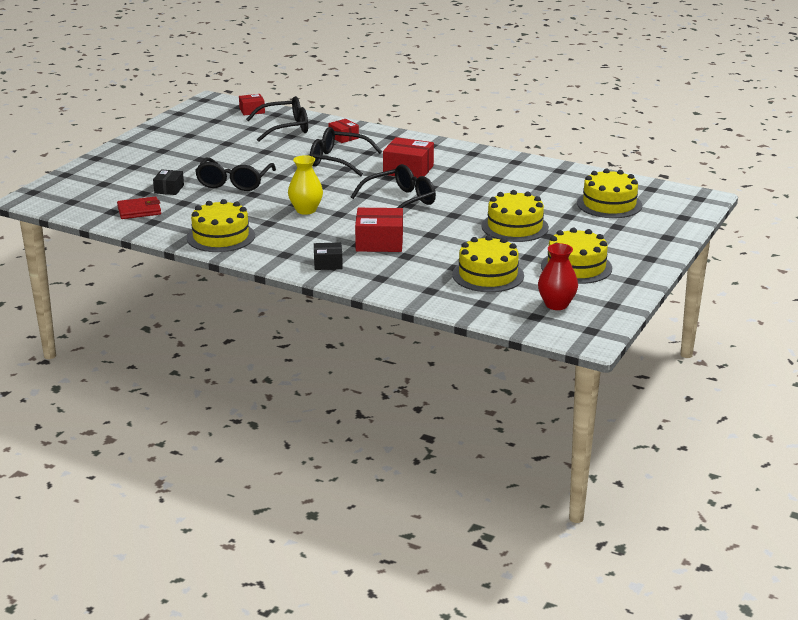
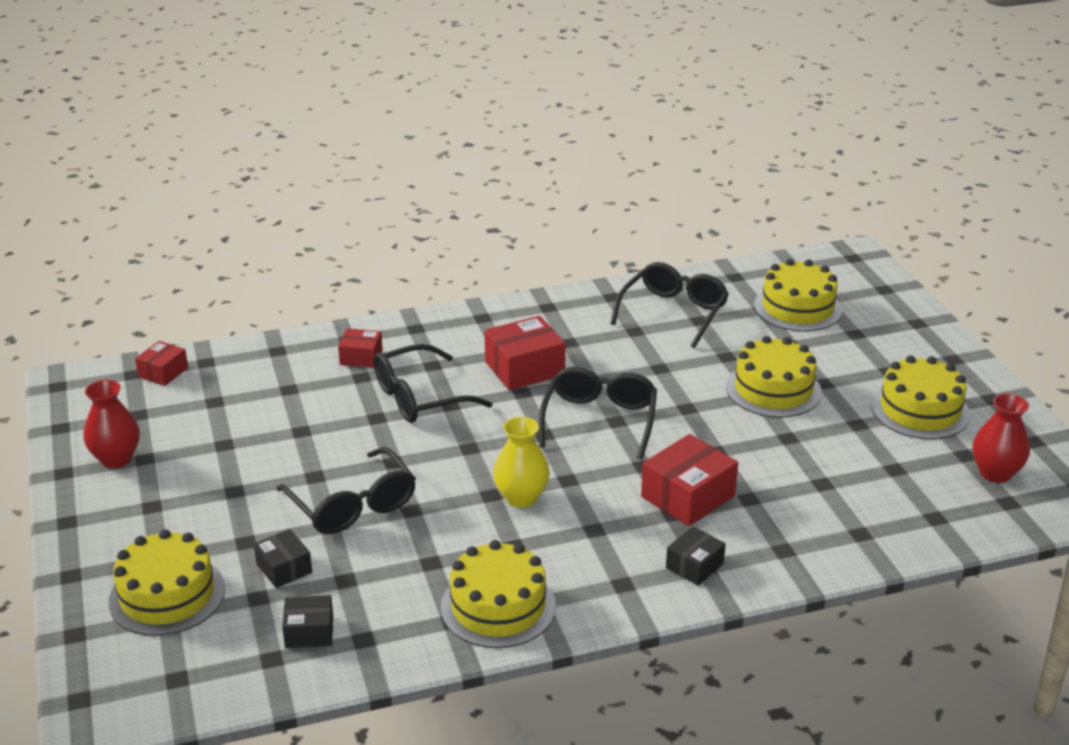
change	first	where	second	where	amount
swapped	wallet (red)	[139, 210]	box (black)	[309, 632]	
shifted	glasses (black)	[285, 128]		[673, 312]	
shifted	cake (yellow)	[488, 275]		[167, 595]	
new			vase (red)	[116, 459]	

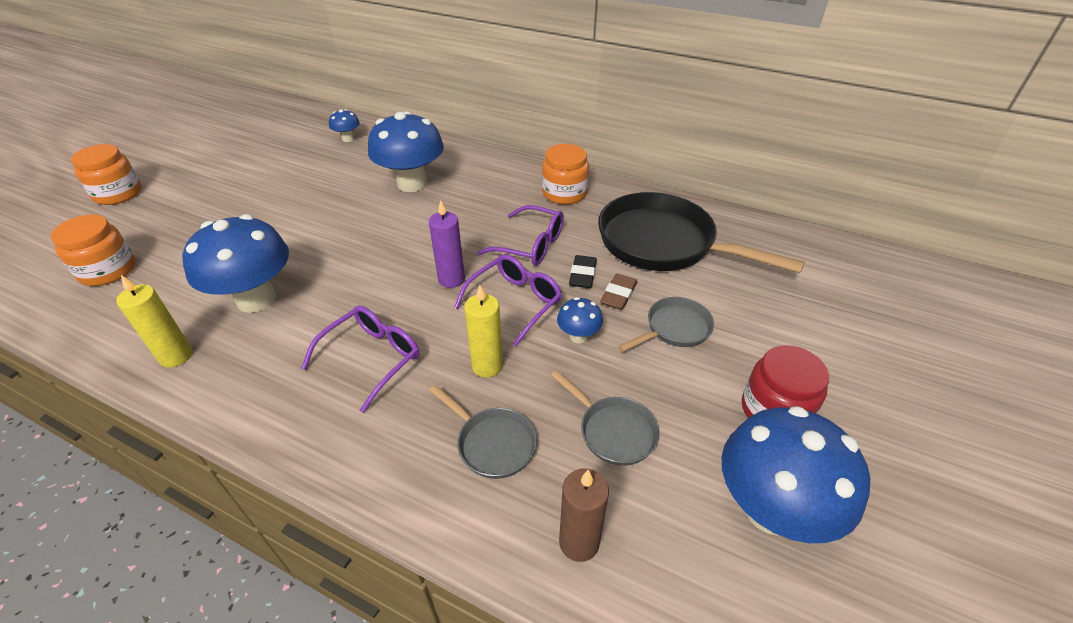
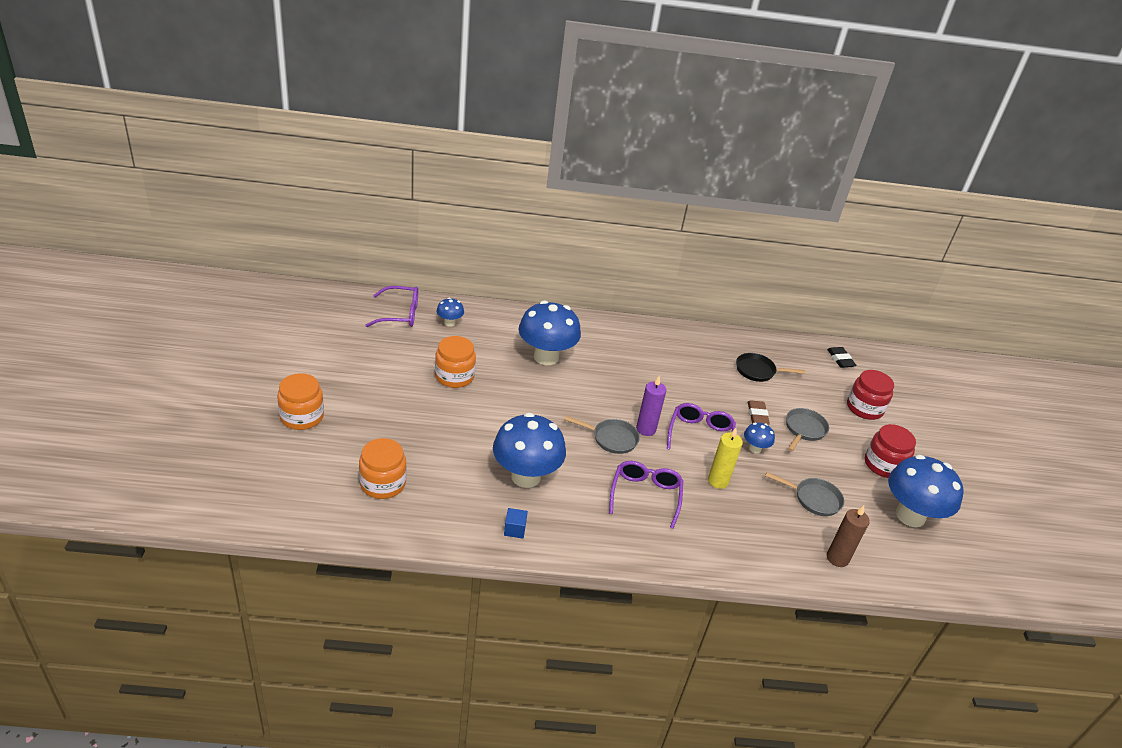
change	first	where	second	where	amount
swapped	candle (yellow)	[176, 356]	cube (blue)	[514, 529]	
shifted	pan (grey)	[492, 443]		[611, 438]	
shifted	glasses (purple)	[531, 245]		[400, 314]	
shifted	jar (orange)	[564, 193]		[454, 376]	
shifted	eraser (black)	[582, 275]		[840, 359]	
scaled	pan (black)	[663, 243]		[758, 371]	x0.48
new			jar (red)	[864, 408]	

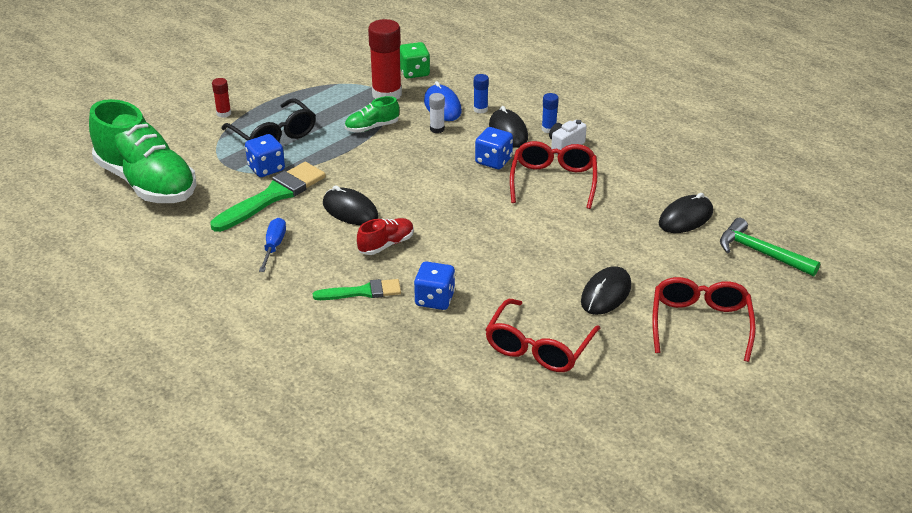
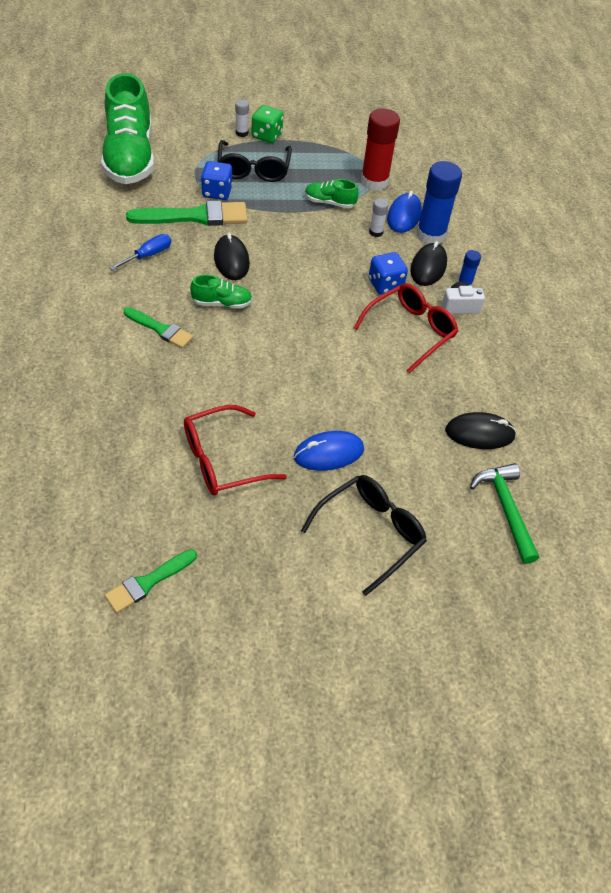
change	first	where	second	where	amount
repainted	glue stick (red)	[224, 113]	glue stick (white)	[242, 133]	
repainted	shoe (red)	[386, 245]	shoe (green)	[222, 303]	
shifted	dice (green)	[414, 72]		[267, 136]	
gone	dice (blue)	[435, 299]			
scaled	glue stick (blue)	[480, 109]		[430, 235]	x2.10
repainted	mouse (black)	[606, 294]	mouse (blue)	[328, 453]	
repainted	glasses (red)	[700, 323]	glasses (black)	[371, 533]	
new			brush (green)	[148, 582]	

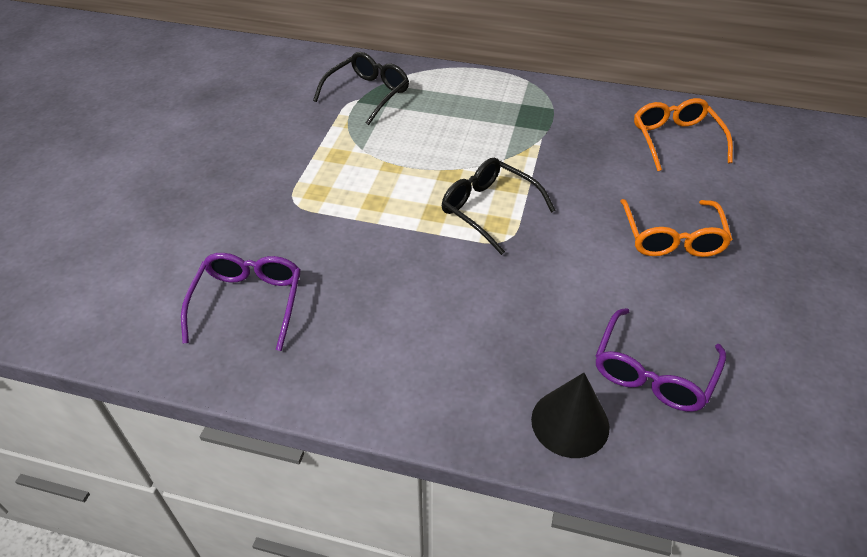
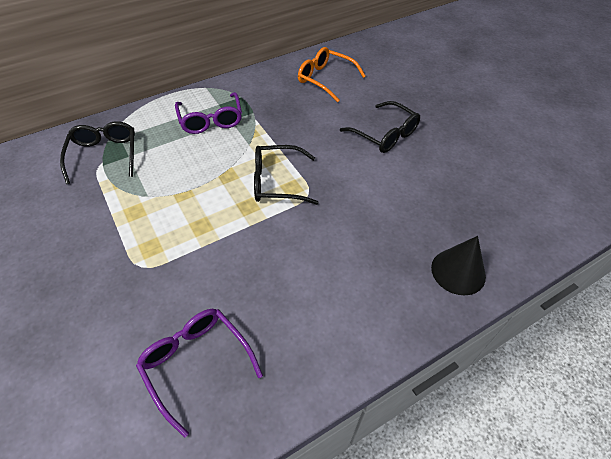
change	first	where	second	where	amount
shifted	glasses (purple)	[653, 372]		[211, 120]	
repainted	glasses (orange)	[672, 238]	glasses (black)	[385, 134]	

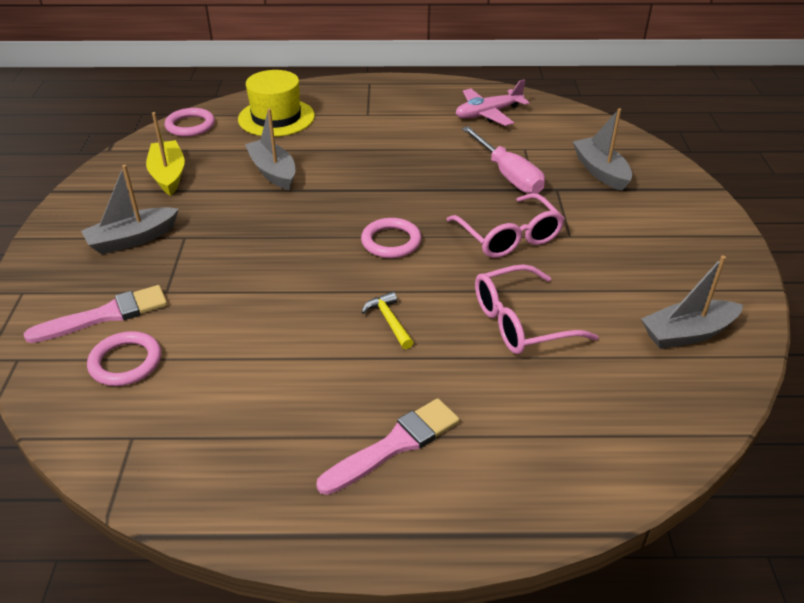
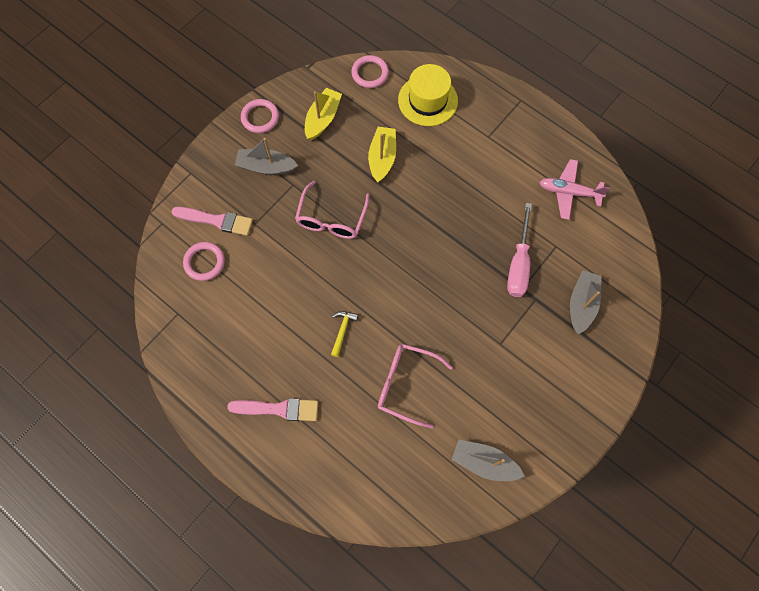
change	first	where	second	where	amount
repainted	boat (grey)	[273, 172]	boat (yellow)	[382, 158]	
shifted	ring (pink)	[391, 241]		[260, 118]	
shifted	glasses (pink)	[509, 237]		[331, 219]	

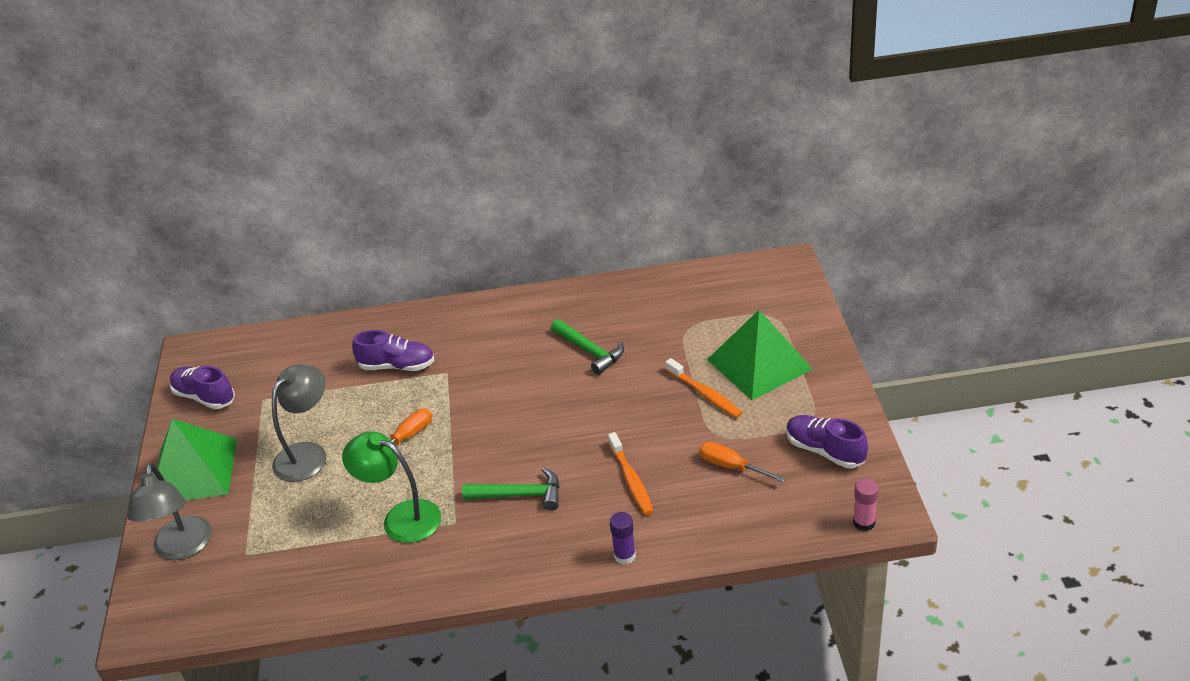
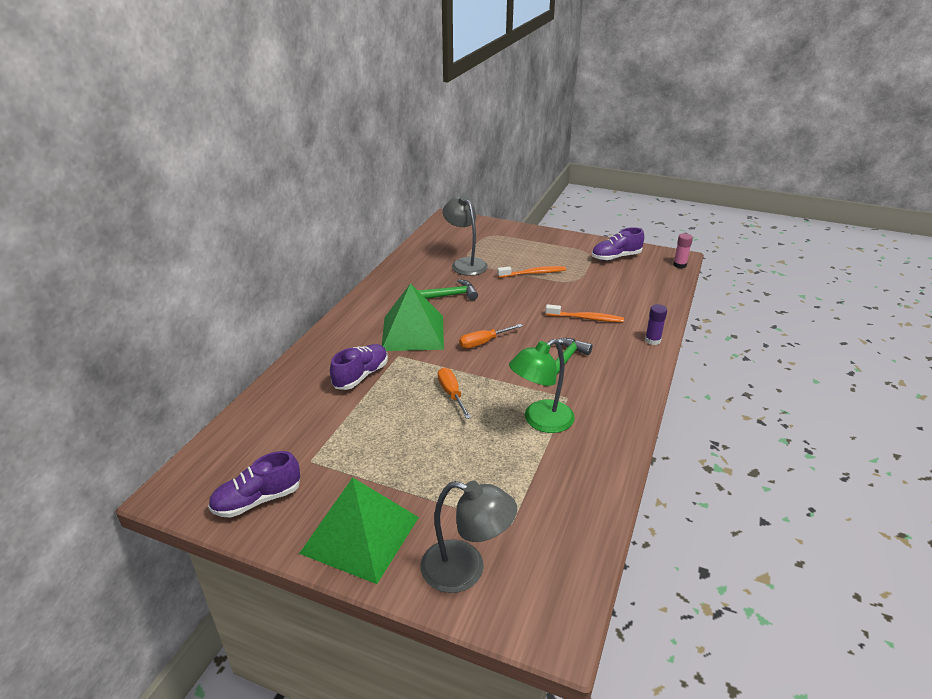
change	first	where	second	where	amount
shifted	lamp (grey)	[307, 454]		[465, 263]	
shifted	screwdriver (orange)	[730, 466]		[483, 342]	
shifted	pyramid (green)	[759, 364]		[413, 332]	

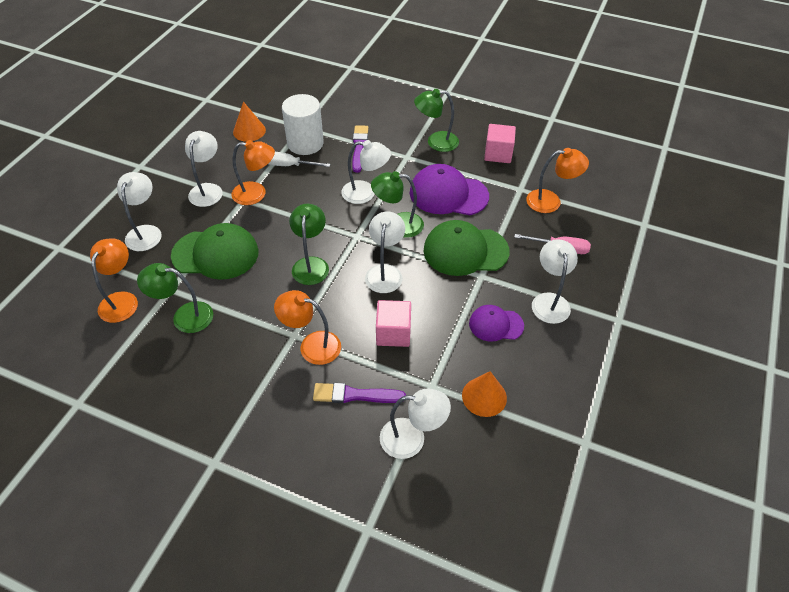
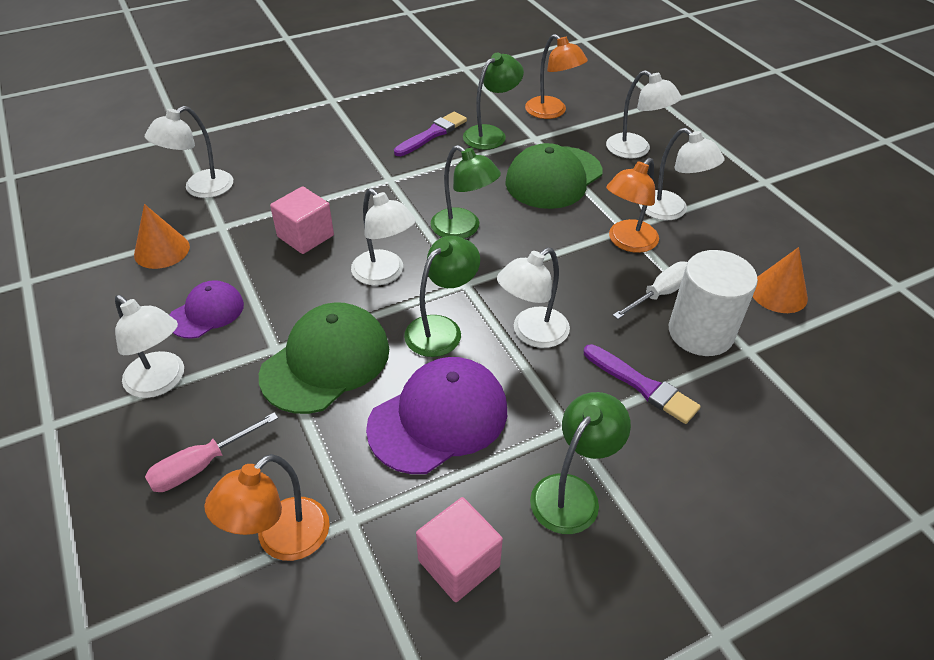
change	first	where	second	where	amount
gone	lamp (orange)	[312, 345]			
shifted	brush (purple)	[355, 395]		[432, 134]	

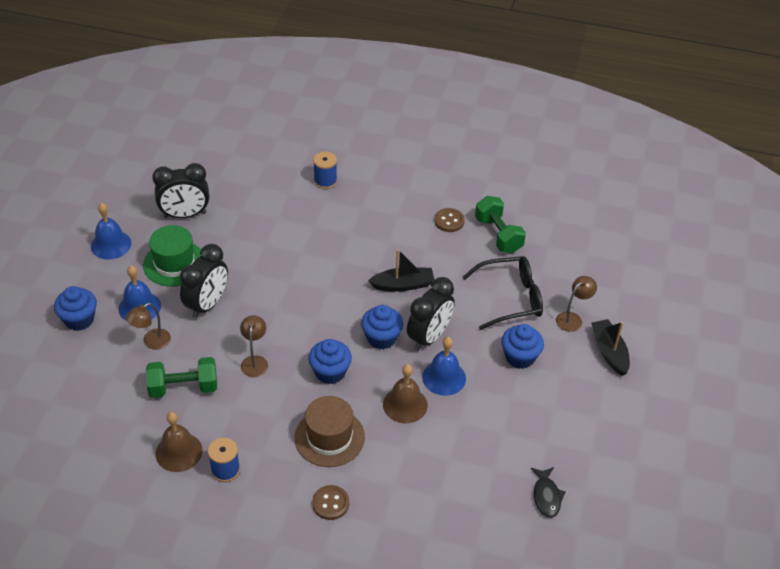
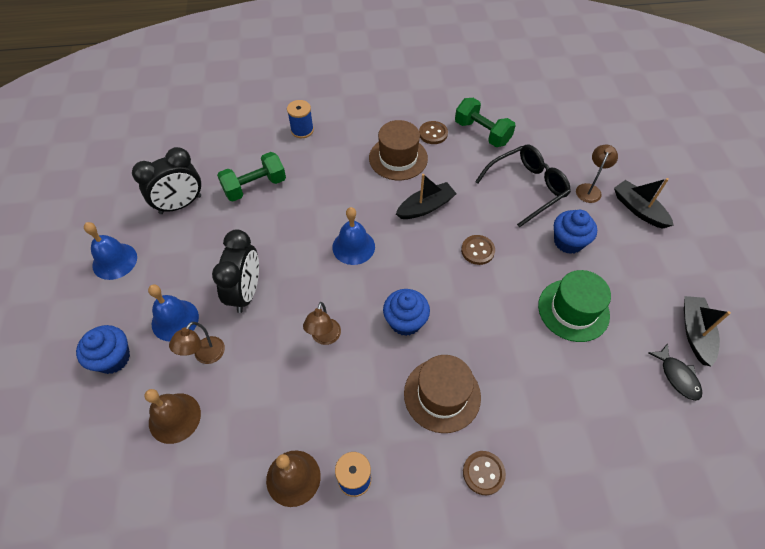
change	first	where	second	where	amount
shifted	hat (green)	[174, 263]		[573, 310]	
shifted	dumbbell (green)	[183, 387]		[255, 186]	
rotated	lamp (brown)	[255, 361]		[324, 337]	150 degrees counterclockwise
gone	cupcake (blue)	[381, 338]			
shifted	bell (brown)	[405, 404]		[174, 418]	
swapped	clock (black)	[429, 337]	button (brown)	[477, 250]	
shifted	bell (blue)	[444, 377]		[353, 247]	
new			hat (brown)	[398, 158]	
new			boat (black)	[695, 333]	

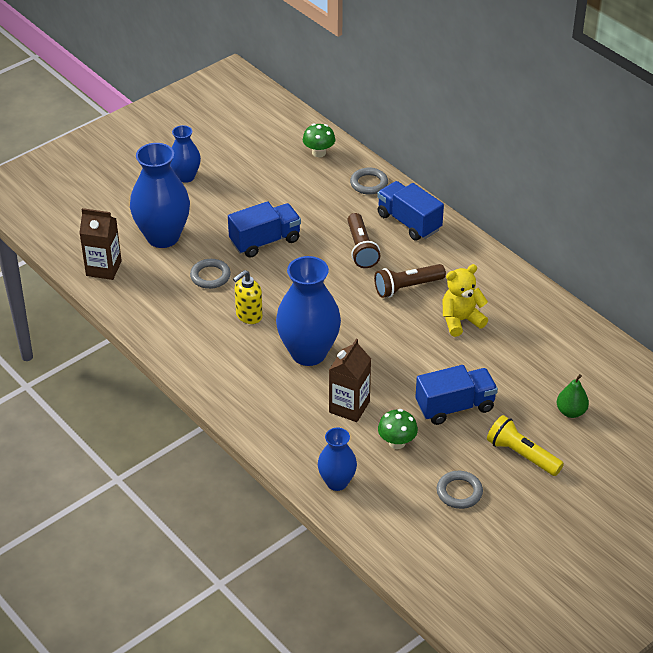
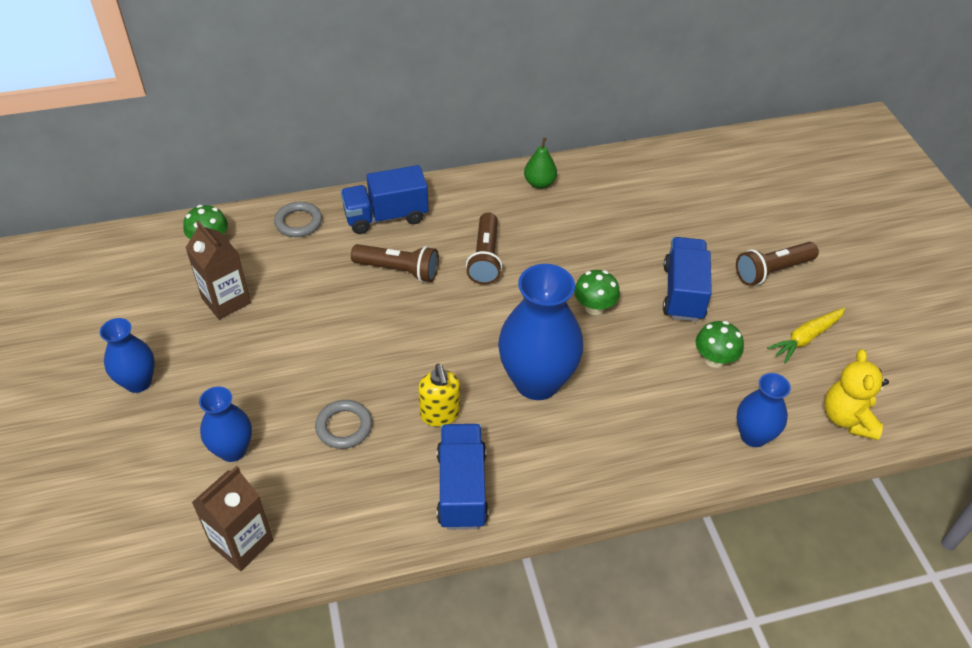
change	first	where	second	where	amount
scaled	vase (blue)	[163, 237]		[232, 450]	x0.57
shifted	truck (blue)	[265, 241]		[461, 488]	
shifted	carton (brown)	[349, 407]		[226, 301]	
swapped	ring (grey)	[459, 492]	carrot (yellow)	[805, 338]	
shifted	teddy bear (yellow)	[461, 320]		[847, 418]	
repainted	flashlight (yellow)	[522, 455]	flashlight (brown)	[772, 271]	
shifted	pear (green)	[571, 412]		[539, 183]	
new			mushroom (green)	[594, 307]	

